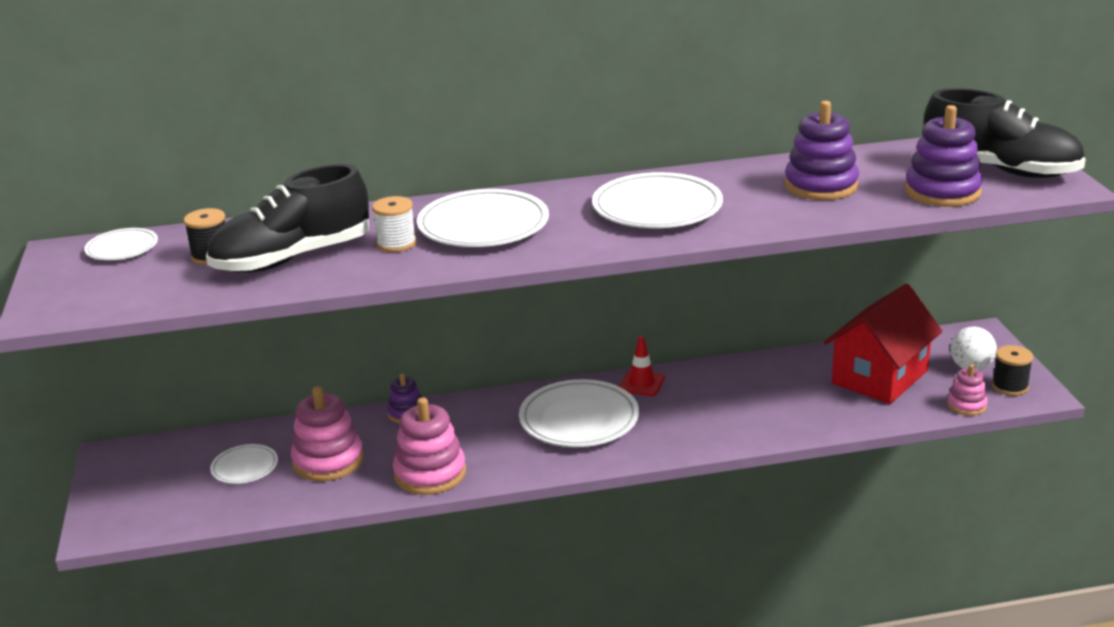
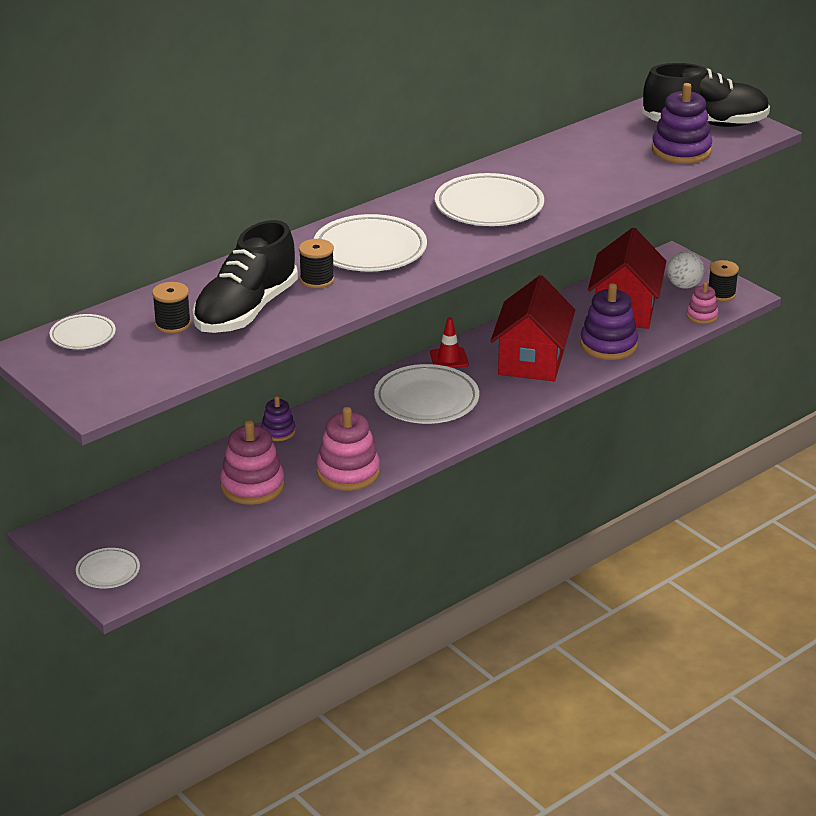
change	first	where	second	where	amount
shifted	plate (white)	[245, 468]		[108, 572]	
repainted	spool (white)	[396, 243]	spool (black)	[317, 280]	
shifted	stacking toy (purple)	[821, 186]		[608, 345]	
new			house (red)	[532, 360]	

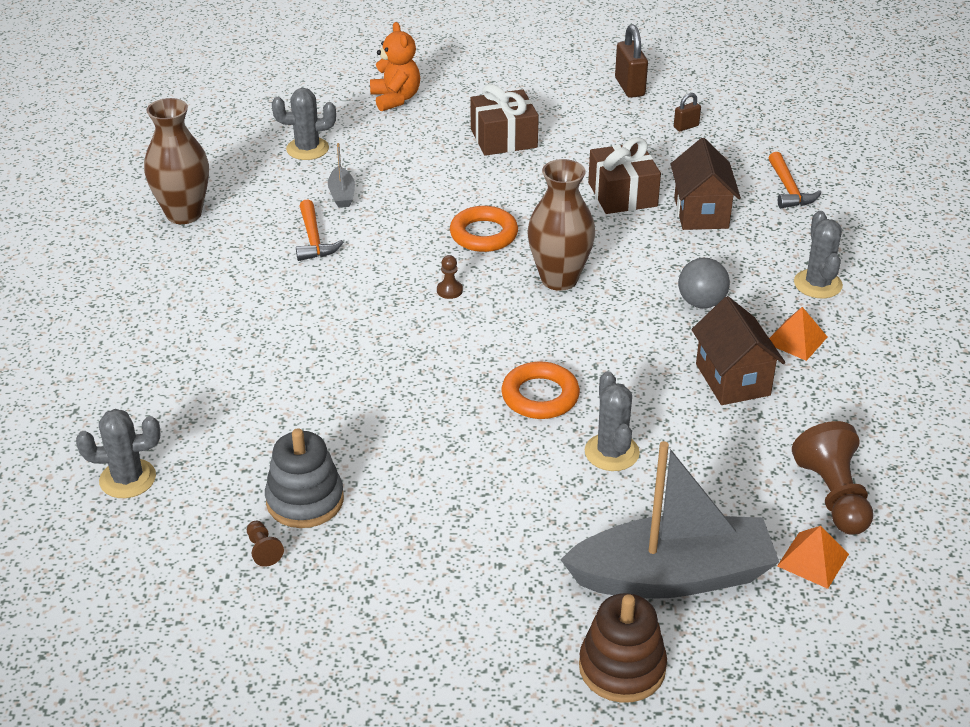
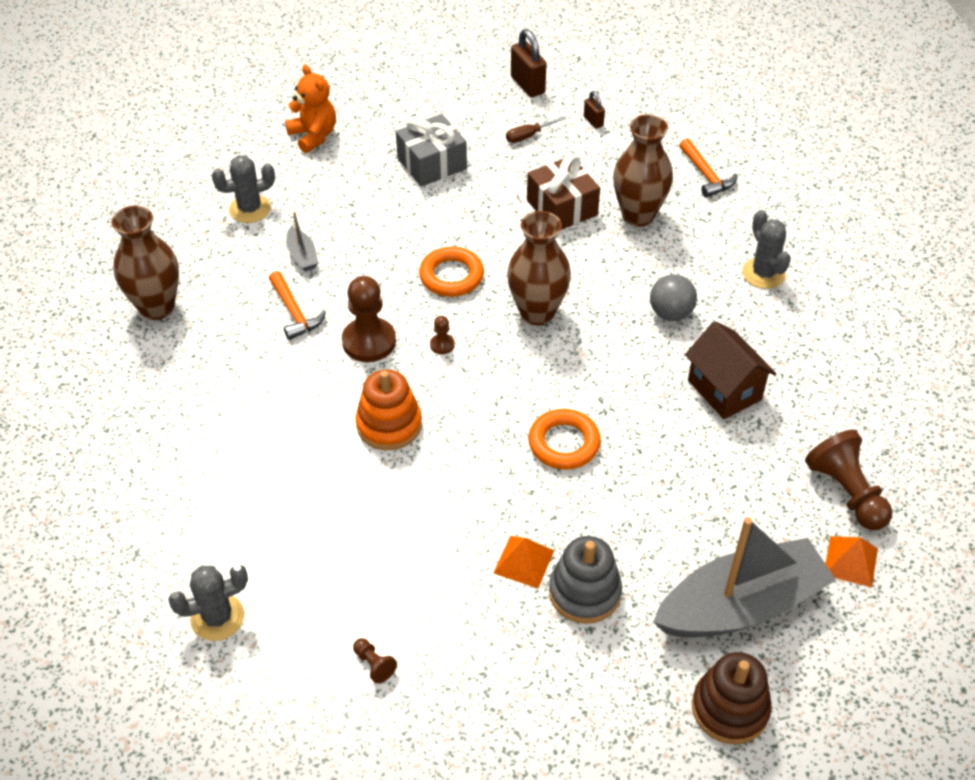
change	first	where	second	where	amount
shifted	stacking toy (grey)	[305, 500]		[584, 592]	
repainted	gift (brown)	[503, 138]	gift (grey)	[432, 164]	
gone	cactus (grey)	[611, 452]			
swapped	house (brown)	[701, 213]	vase (brown)	[638, 215]	
rotated	padlock (brown)	[686, 126]		[593, 121]	75 degrees counterclockwise
shifted	pyramid (orange)	[796, 339]		[524, 561]	
new			pawn (brown)	[369, 341]	
new			stacking toy (orange)	[389, 425]	
new			screwdriver (brown)	[528, 136]	

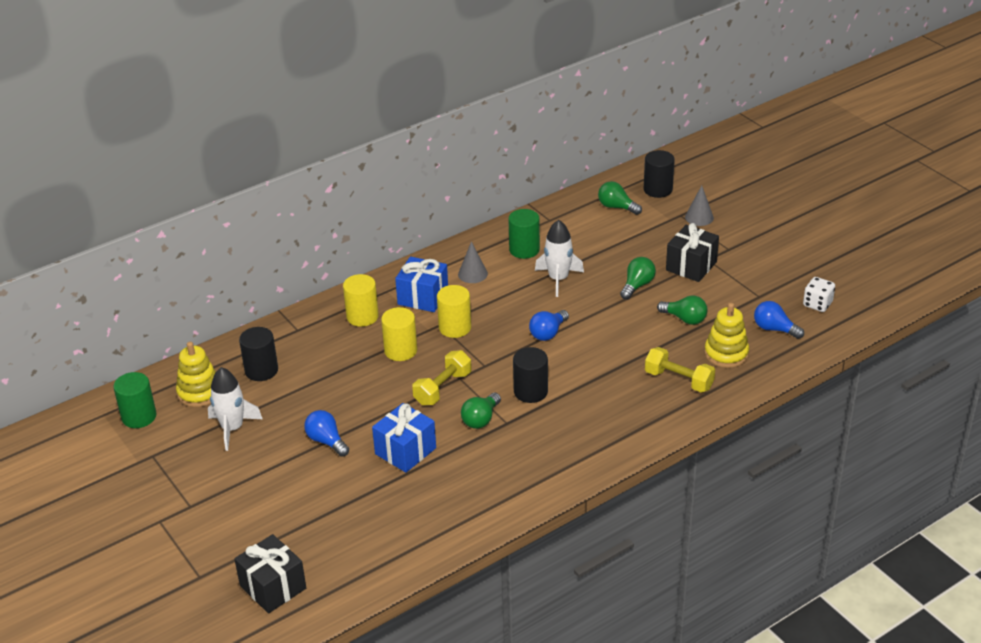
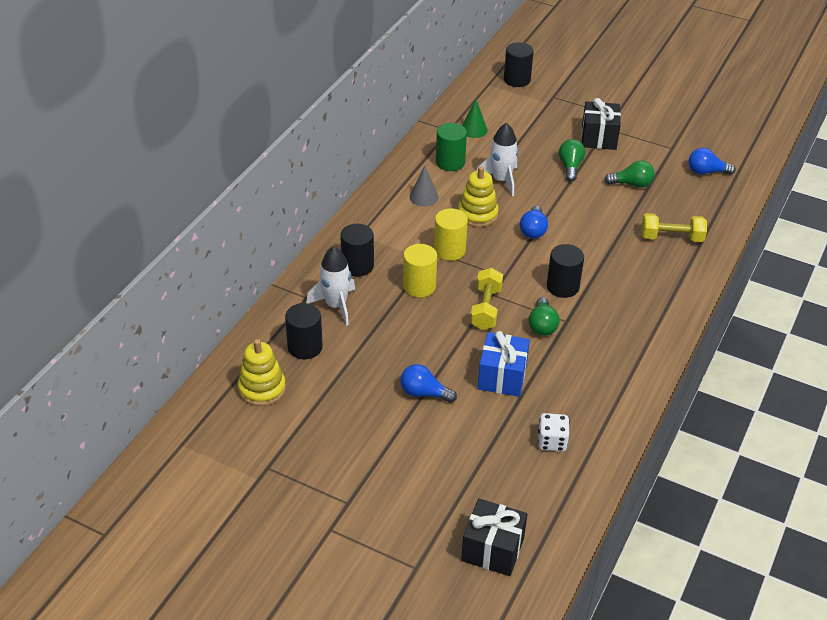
change	first	where	second	where	amount
gone	cylinder (green)	[139, 417]			
shifted	rocket (white)	[232, 428]		[336, 305]	
repainted	cylinder (yellow)	[362, 316]	cylinder (black)	[357, 266]	
gone	gift (blue)	[423, 297]			
gone	light bulb (green)	[616, 207]			
gone	cone (grey)	[699, 217]			
shifted	stacking toy (yellow)	[726, 354]		[477, 214]	
shifted	dice (white)	[817, 304]		[552, 441]	
new			cone (green)	[473, 129]	

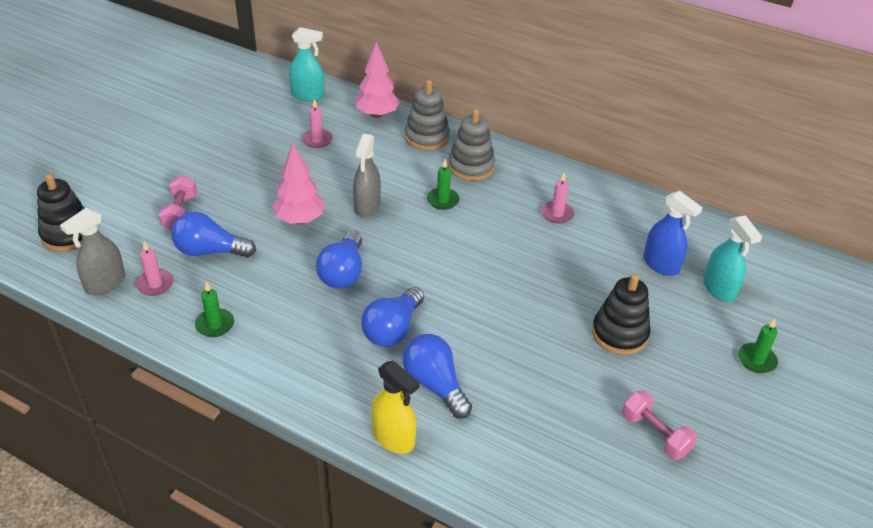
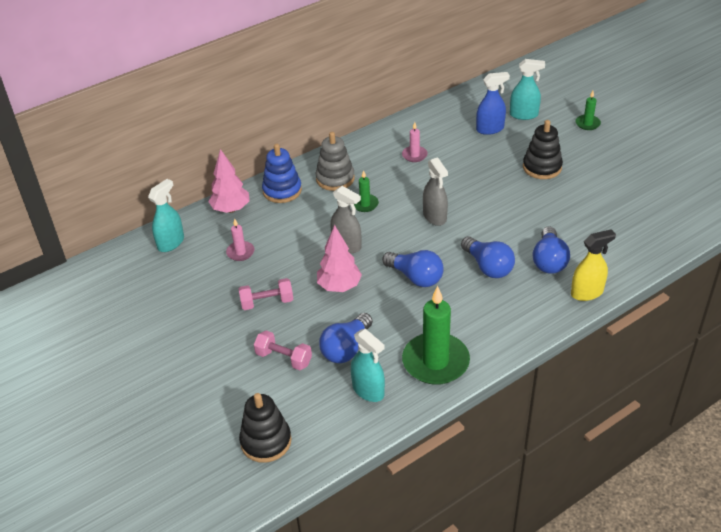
change	first	where	second	where	amount
shifted	spray bottle (grey)	[105, 284]		[434, 217]	
swapped	candle (pink)	[155, 284]	spray bottle (turquoise)	[368, 390]	
scaled	candle (green)	[215, 324]		[435, 362]	x2.08
rotated	light bulb (blue)	[435, 384]		[549, 261]	75 degrees counterclockwise
repainted	stacking toy (grey)	[426, 137]	stacking toy (blue)	[282, 191]	
shifted	dumbbell (pink)	[655, 434]		[267, 302]	

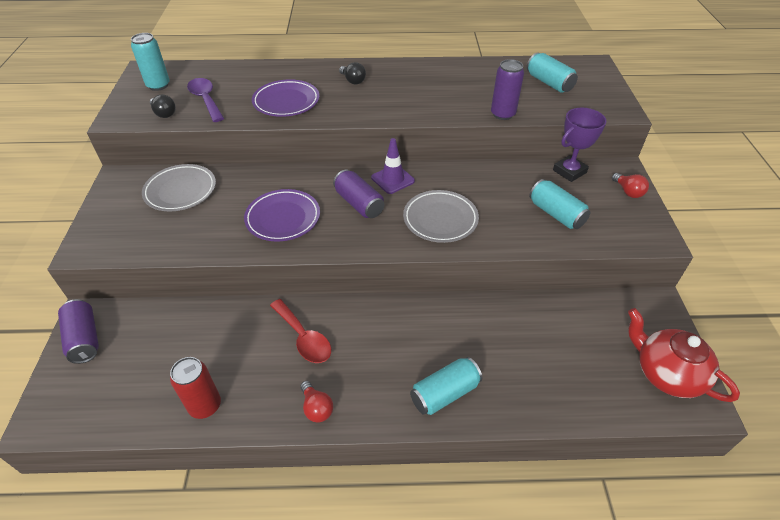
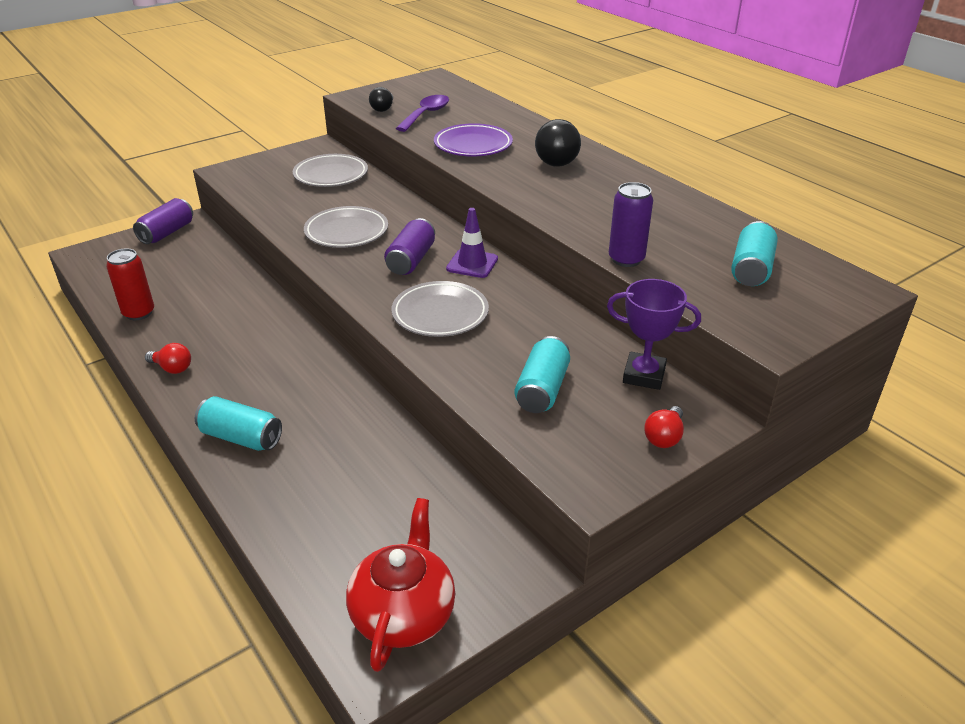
change	first	where	second	where	amount
gone	can (turquoise)	[158, 85]			
repainted	plate (purple)	[283, 218]	plate (grey)	[346, 232]	
gone	spoon (red)	[304, 338]			
rotated	light bulb (red)	[316, 408]		[172, 368]	90 degrees counterclockwise
scaled	light bulb (black)	[353, 81]		[559, 160]	x1.69

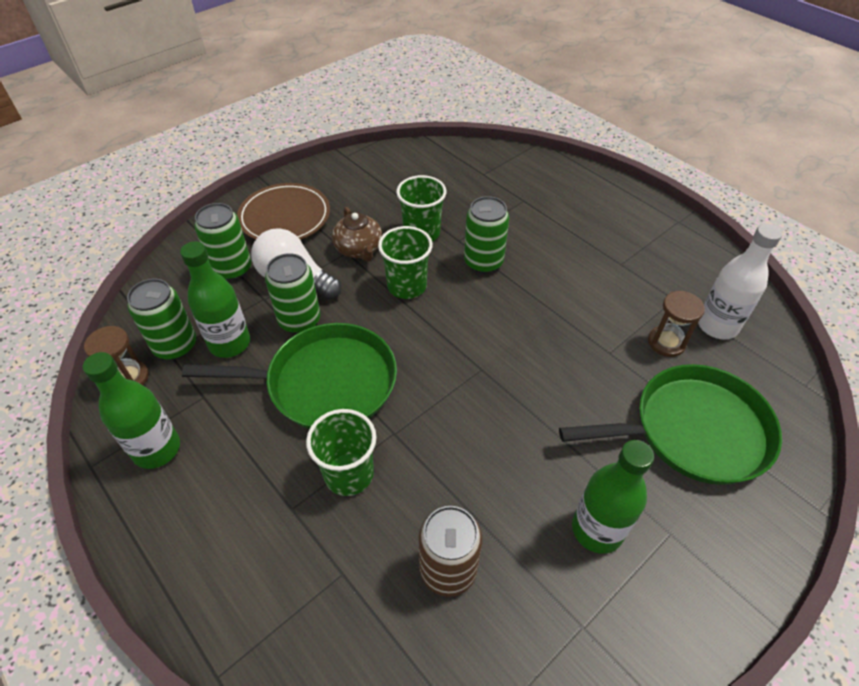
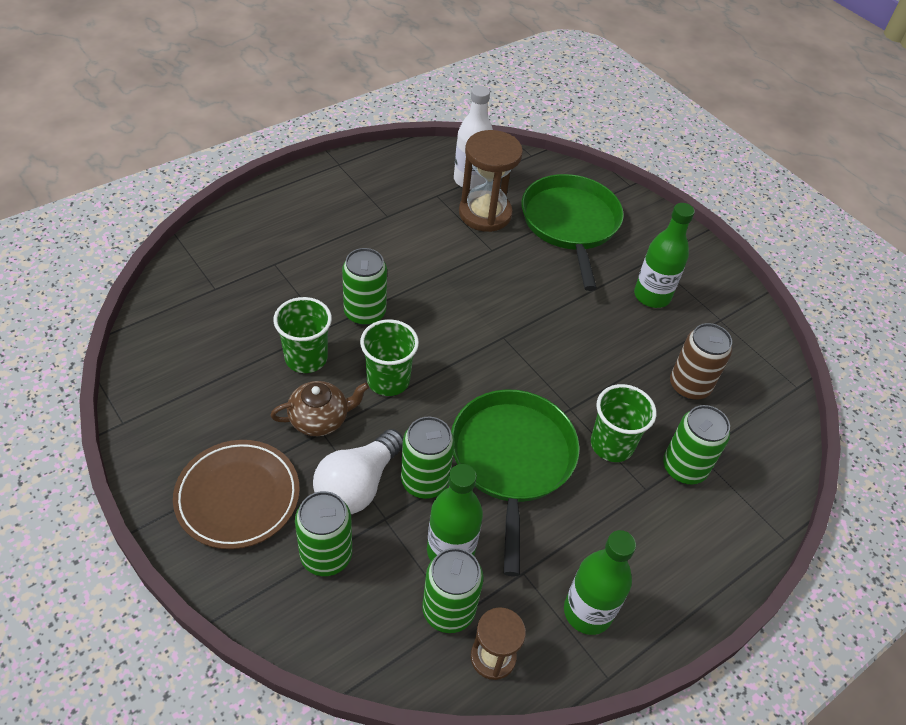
change	first	where	second	where	amount
scaled	hourglass (brown)	[666, 342]		[485, 214]	x1.71
new			can (green)	[684, 468]	

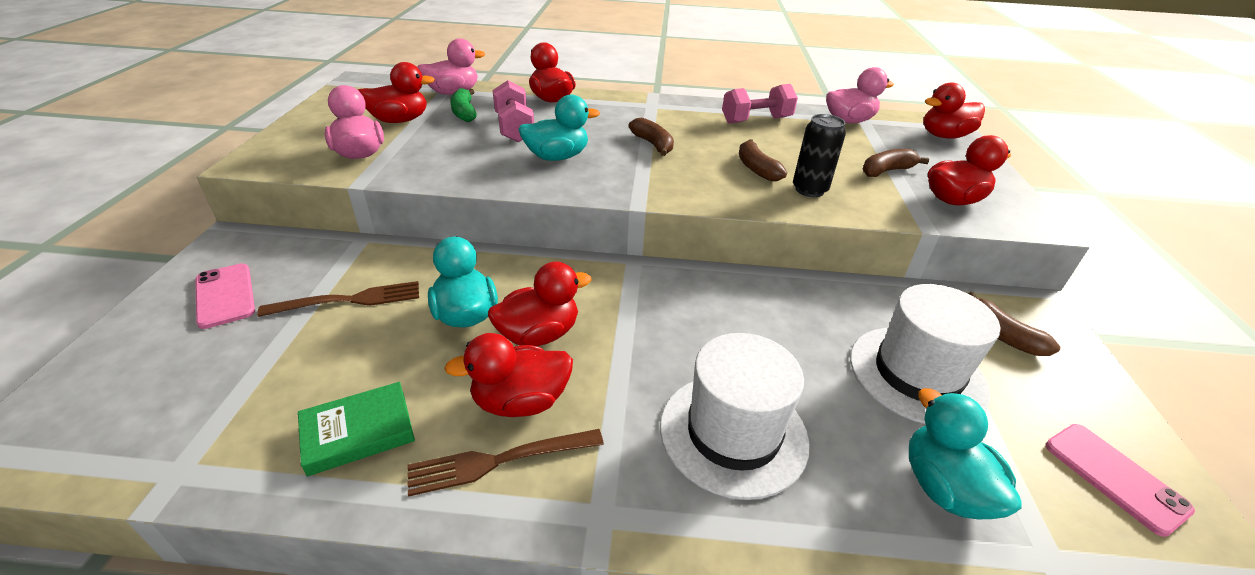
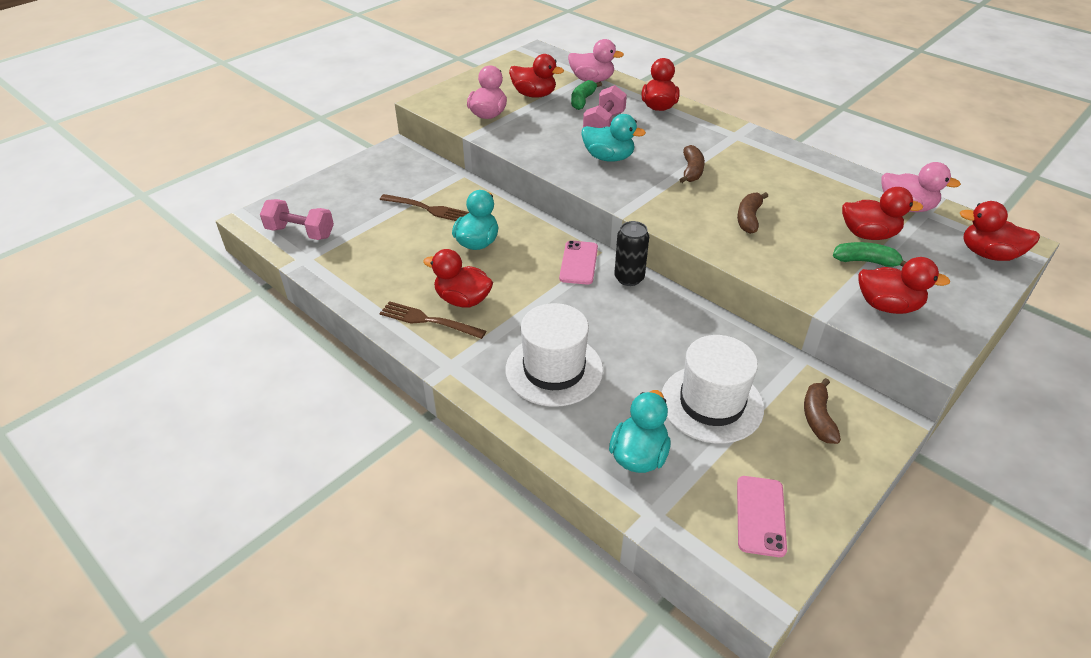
change	first	where	second	where	amount
shifted	phone (pink)	[225, 295]		[579, 263]	
gone	book (green)	[358, 432]			
shifted	duck (red)	[539, 334]		[868, 234]	
shifted	dumbbell (pink)	[756, 120]		[300, 232]	
shifted	can (black)	[809, 190]		[629, 278]	
repainted	banana (brown)	[886, 171]	banana (green)	[865, 261]	

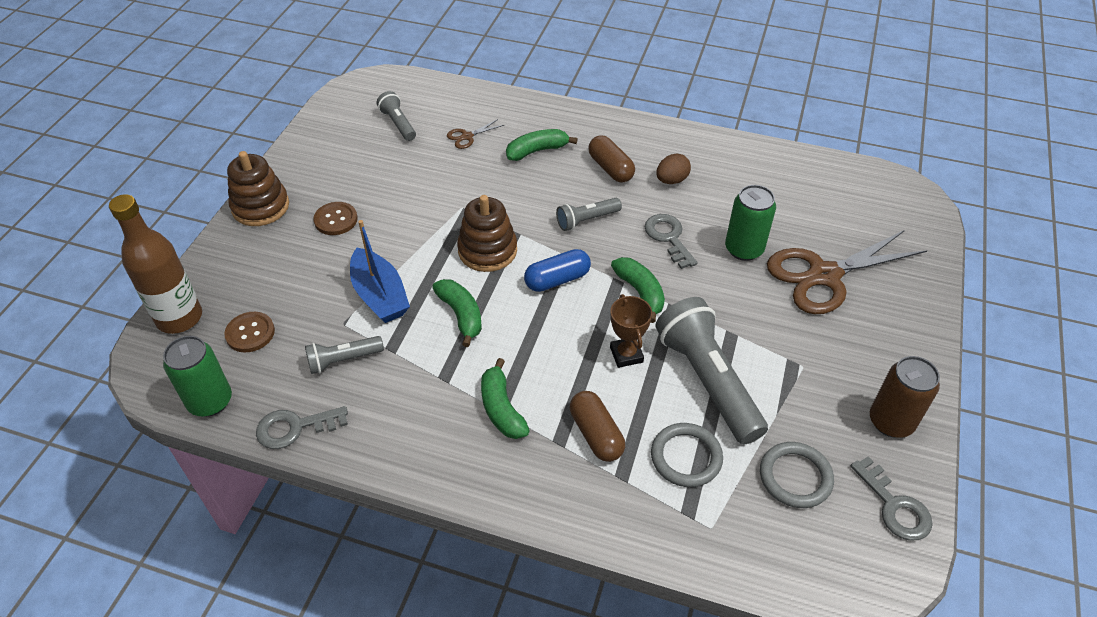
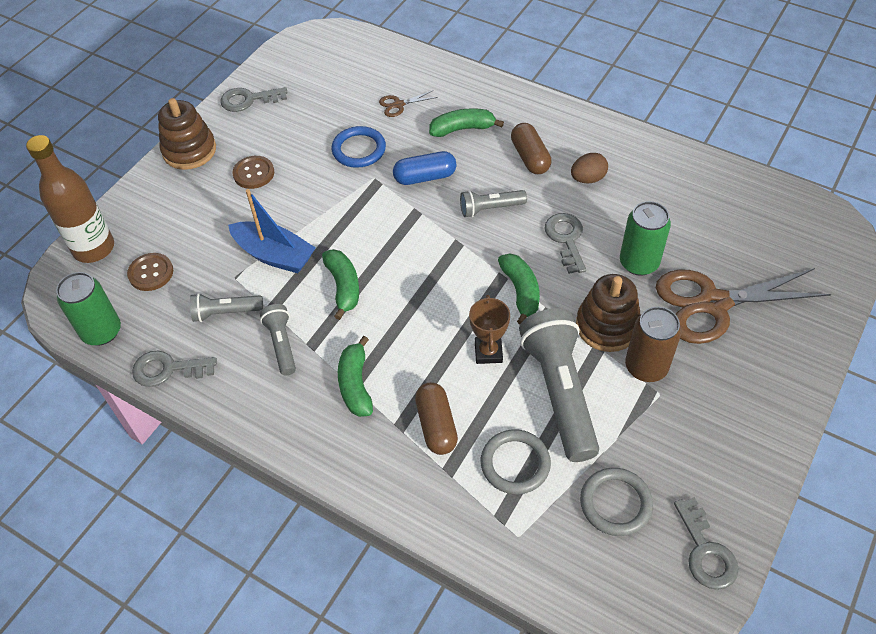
change	first	where	second	where	amount
rotated	boat (blue)	[380, 295]		[274, 255]	45 degrees counterclockwise
shifted	flashlight (grey)	[398, 124]		[282, 344]	
shifted	stacking toy (brown)	[487, 250]		[607, 326]	
shifted	capsule (blue)	[557, 280]		[425, 177]	
shifted	can (brown)	[891, 422]		[646, 367]	
new			key (grey)	[248, 100]	
new			ring (blue)	[359, 149]	

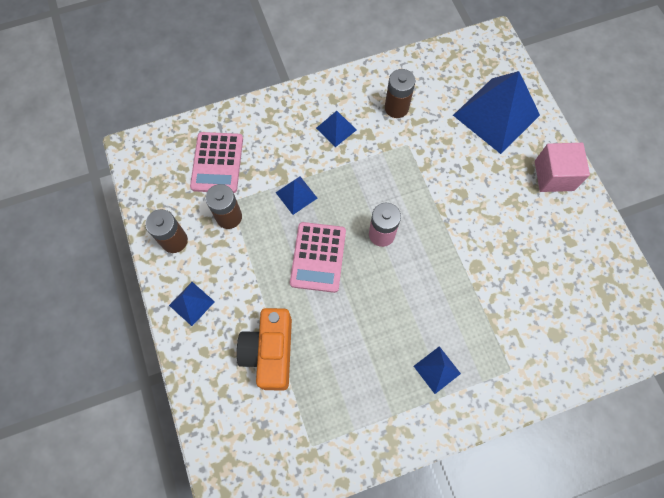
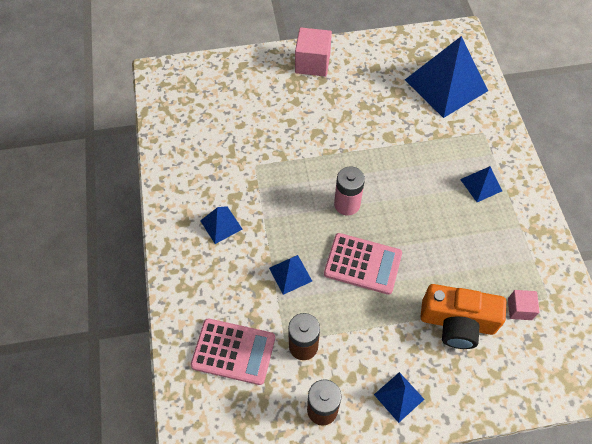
change	first	where	second	where	amount
gone	battery (brown)	[396, 108]			
shifted	pyramid (blue)	[496, 115]		[445, 85]	
new			cube (pink)	[519, 309]	

